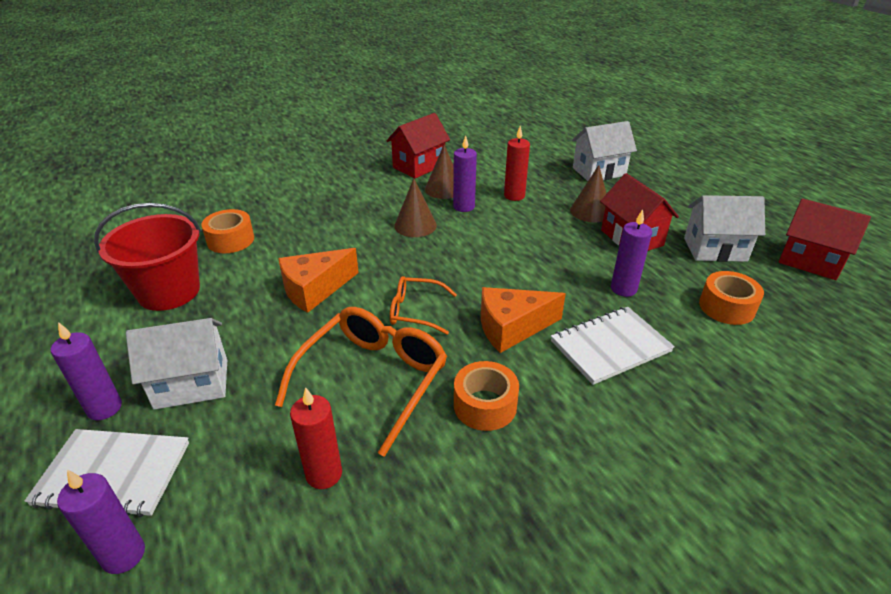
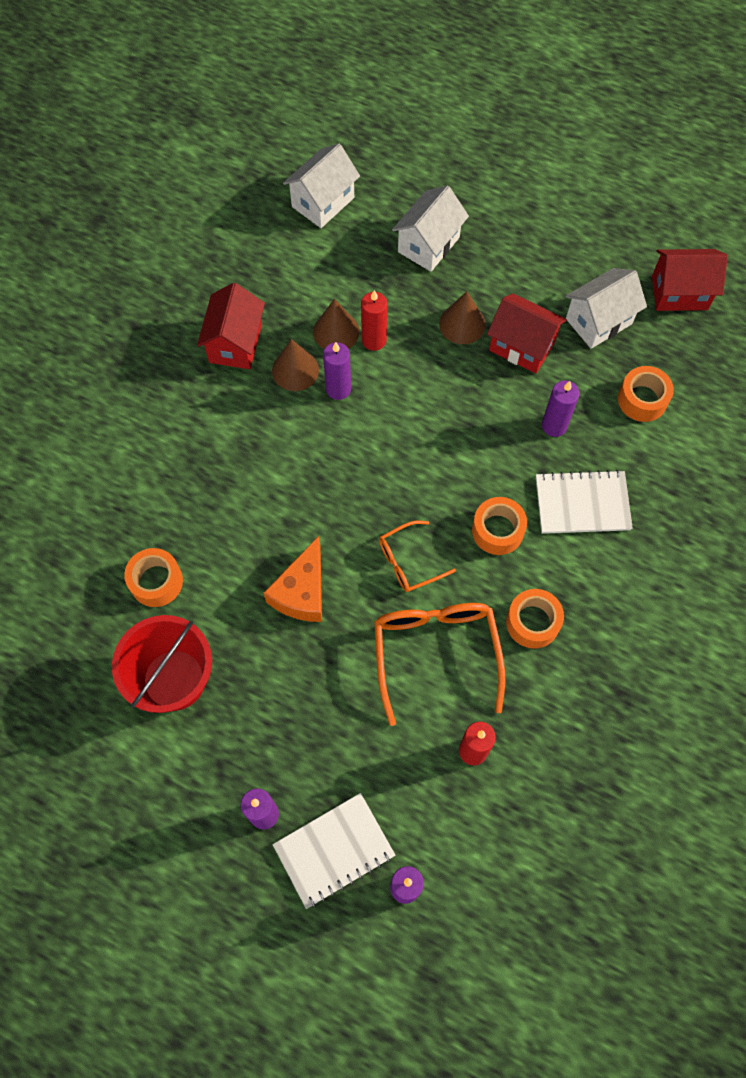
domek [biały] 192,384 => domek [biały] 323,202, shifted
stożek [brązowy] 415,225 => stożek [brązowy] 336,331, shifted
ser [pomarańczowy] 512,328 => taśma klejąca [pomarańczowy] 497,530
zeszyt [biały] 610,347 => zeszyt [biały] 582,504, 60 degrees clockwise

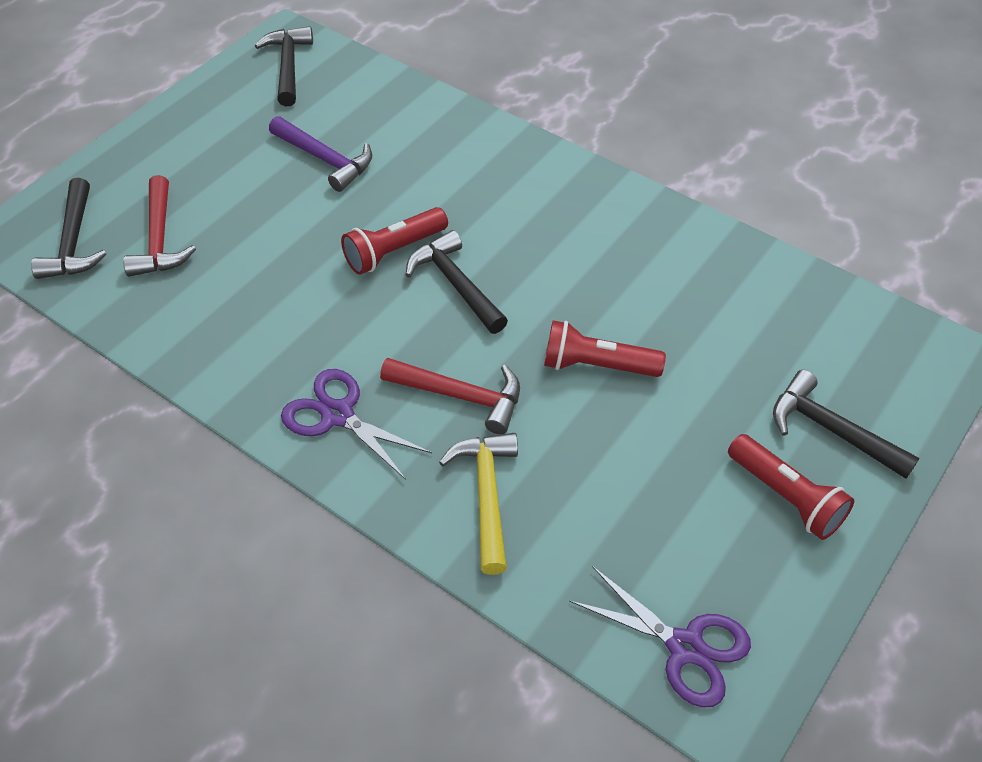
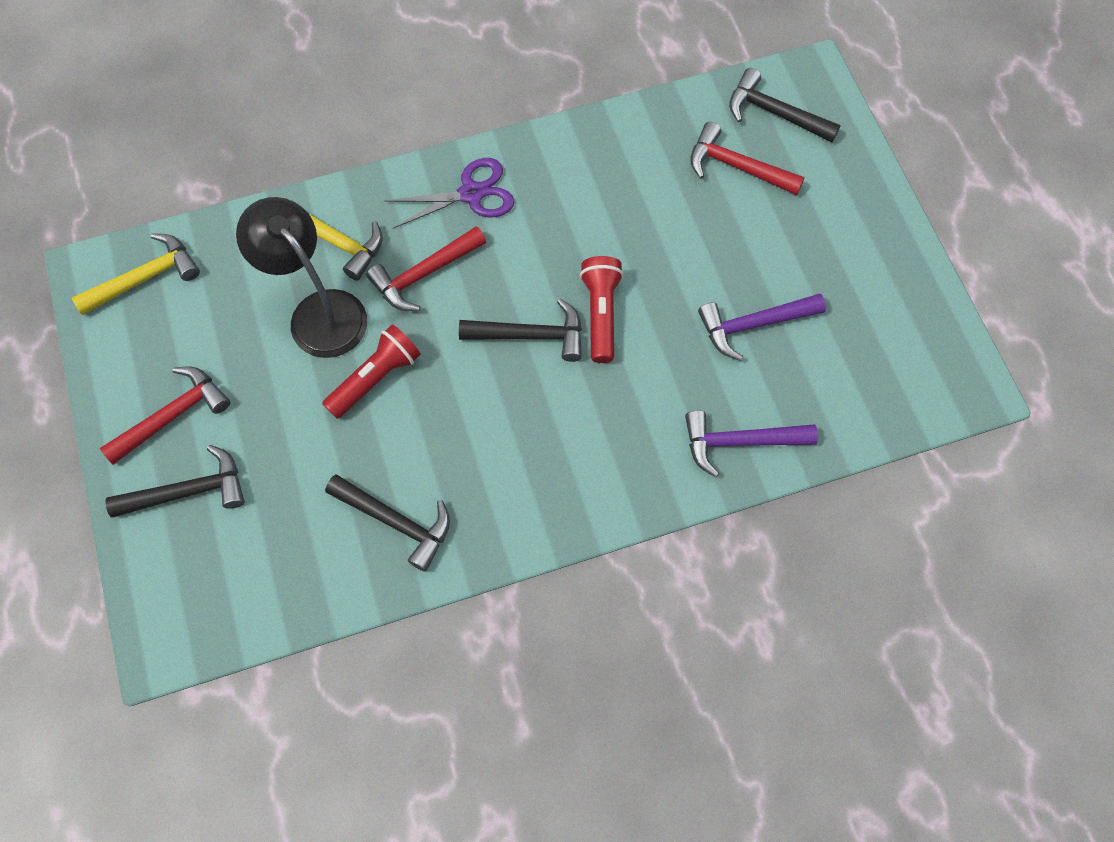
nożyczki [fioletowy] 685,647 => młotek [żółty] 145,278
latarka [czerwony] 786,497 => młotek [czerwony] 173,416
nothing => lampka [czarny] 318,312
młotek [czarny] 288,66 => młotek [czarny] 396,522, shifted
nothing => młotek [fioletowy] 739,442

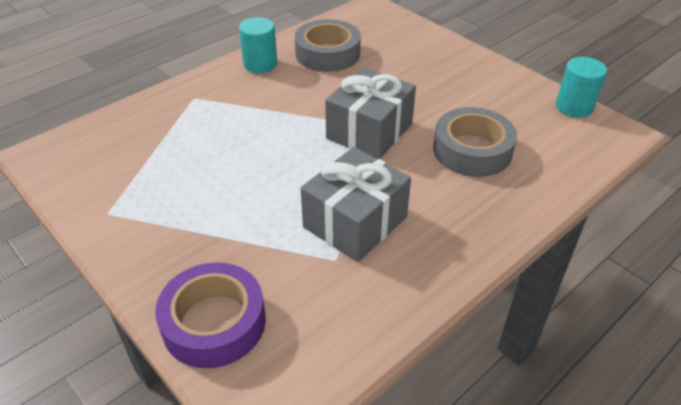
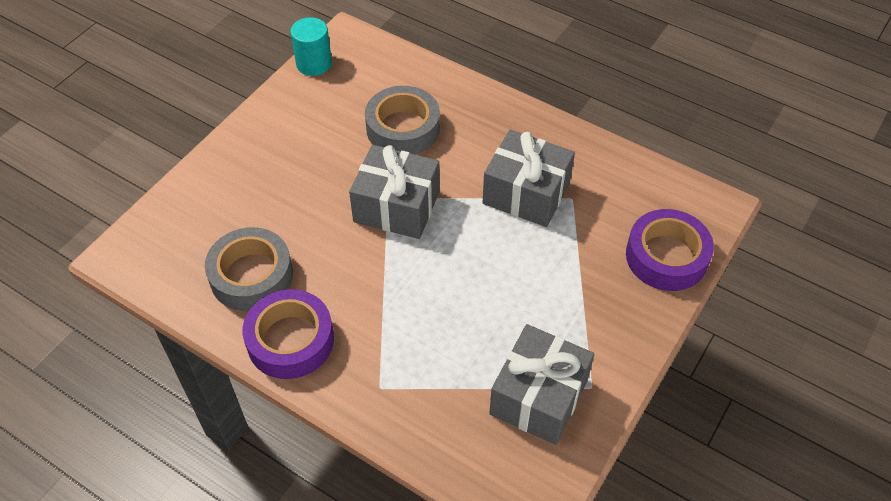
walec [turkusowy] 260,64 => taśma klejąca [fioletowy] 290,340
nothing => prezent [szary] 539,397

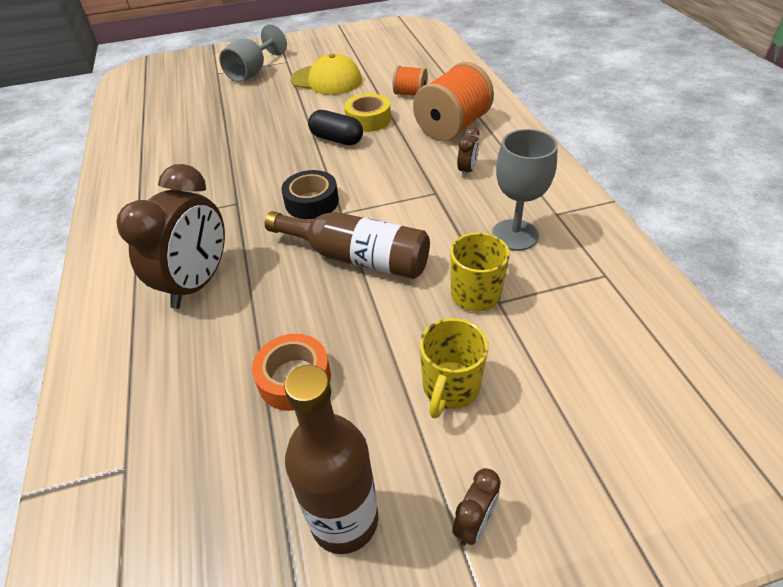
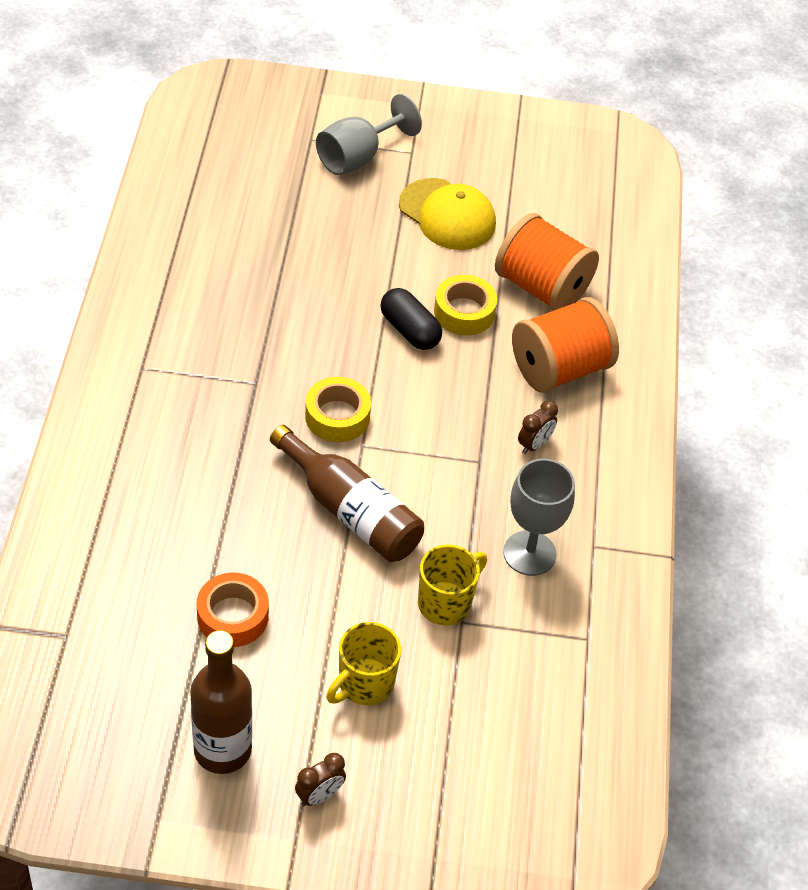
taśma klejąca [czarny] 311,202 => taśma klejąca [żółty] 337,416
szpulka [pomarańczowy] 410,94 => szpulka [pomarańczowy] 541,287, x1.88
budzik [brązowy] 197,283 => nothing

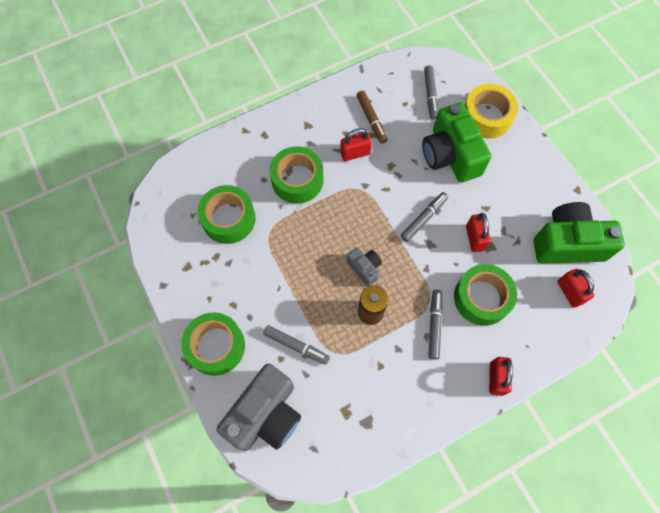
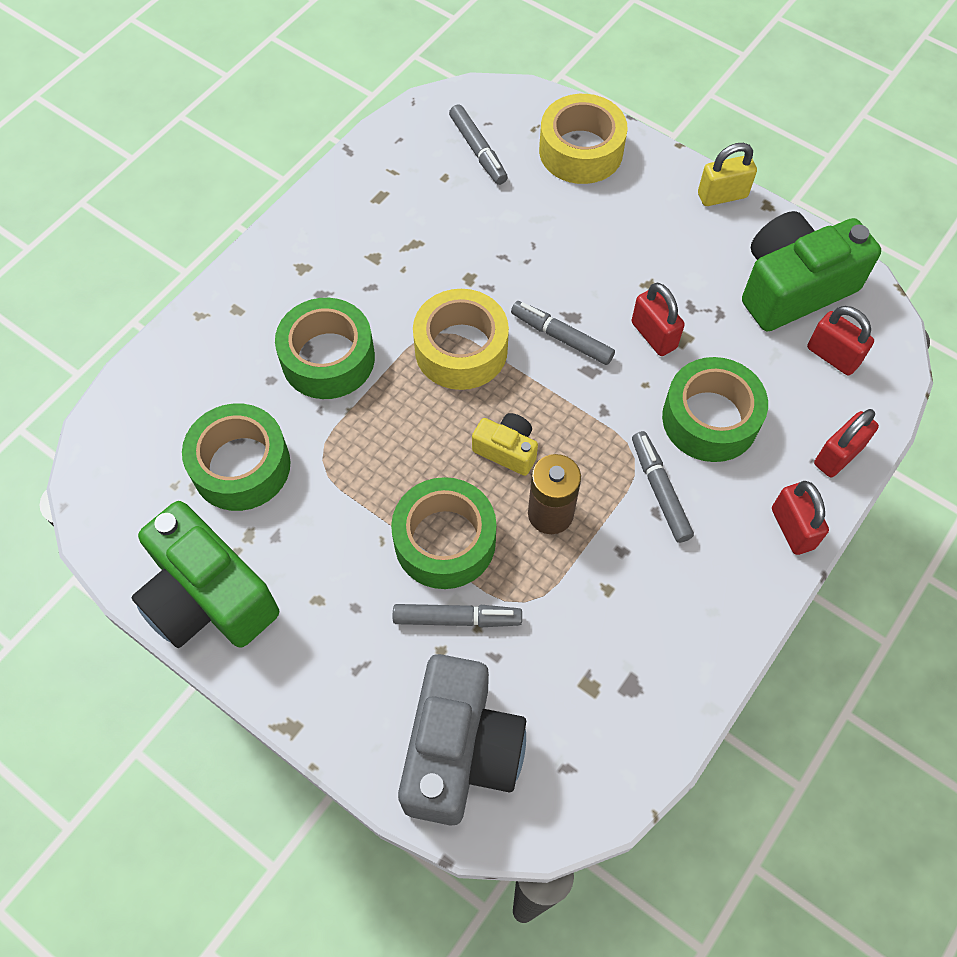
aparat fotograficzny [zielony] 450,155 => aparat fotograficzny [zielony] 208,597, shifted
taśma klejąca [zielony] 216,346 => taśma klejąca [zielony] 445,541, shifted
nothing => taśma klejąca [żółty] 461,349
aparat fotograficzny [szary] 364,268 => aparat fotograficzny [żółty] 507,450
flamaster [szary] 423,219 => flamaster [szary] 561,337, 75 degrees counterclockwise
nothing => kłódka [żółty] 722,195
kłódka [czerwony] 355,153 => kłódka [czerwony] 838,455, shifted
flamaster [brązowy] 371,119 => nothing

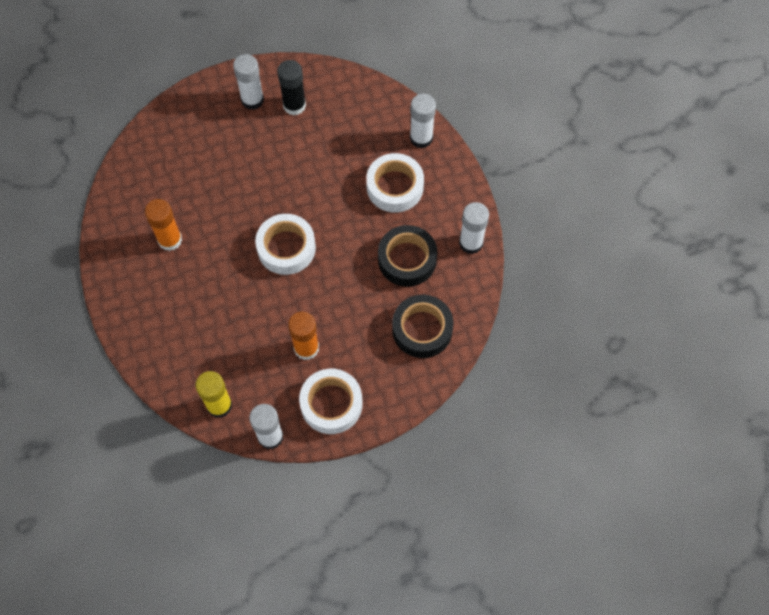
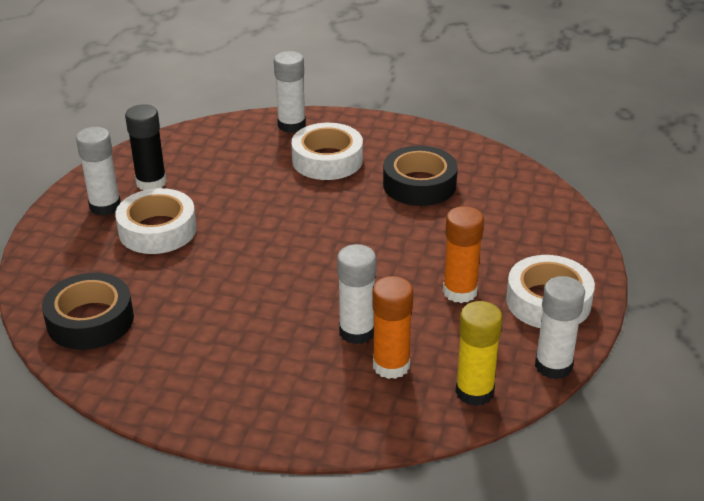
taśma klejąca [czarny] 422,329 => taśma klejąca [czarny] 90,320, shifted
taśma klejąca [biały] 286,248 => taśma klejąca [biały] 157,230, shifted
klej w sztyfcie [biały] 471,243 => klej w sztyfcie [biały] 357,332, shifted
klej w sztyfcie [pomarańczowy] 170,240 => klej w sztyfcie [pomarańczowy] 391,365, shifted

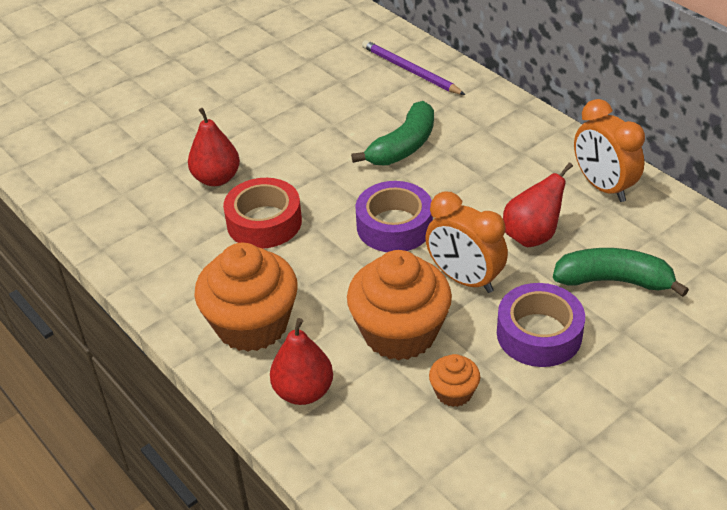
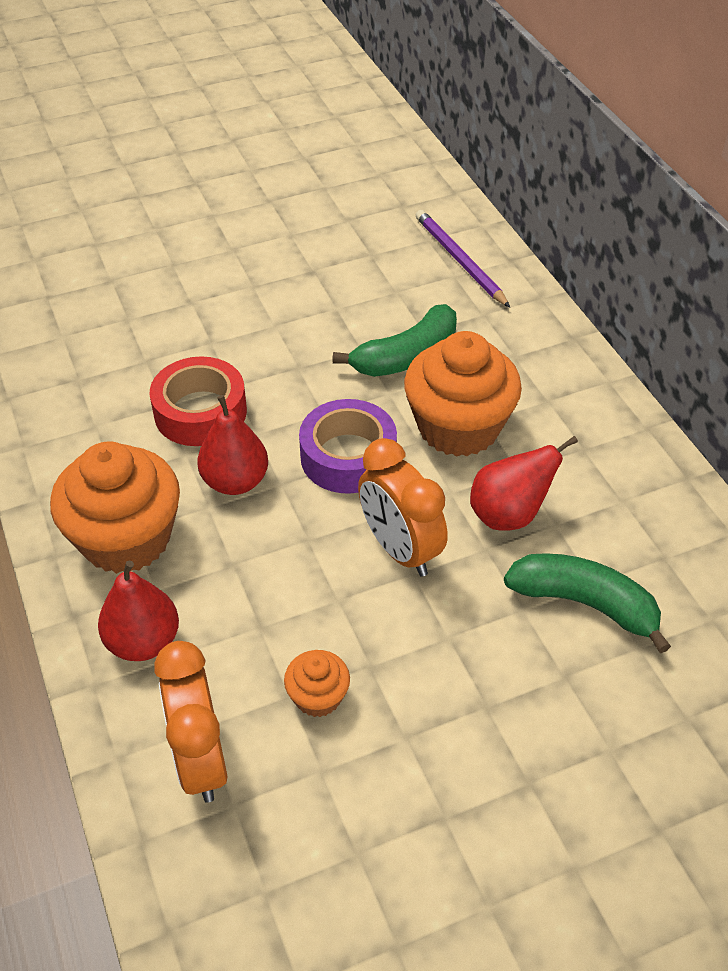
budzik [pomarańczowy] 603,187 => budzik [pomarańczowy] 200,760, shifted
gruszka [czerwony] 216,178 => gruszka [czerwony] 235,481, shifted
muffinka [pomarańczowy] 400,333 => muffinka [pomarańczowy] 458,427, shifted
taśma klejąca [fioletowy] 539,334 => nothing

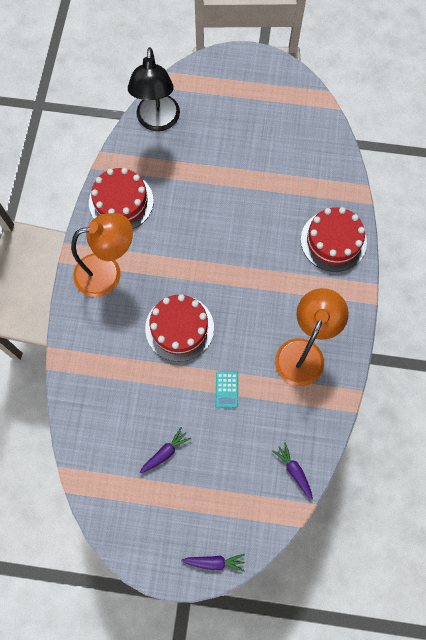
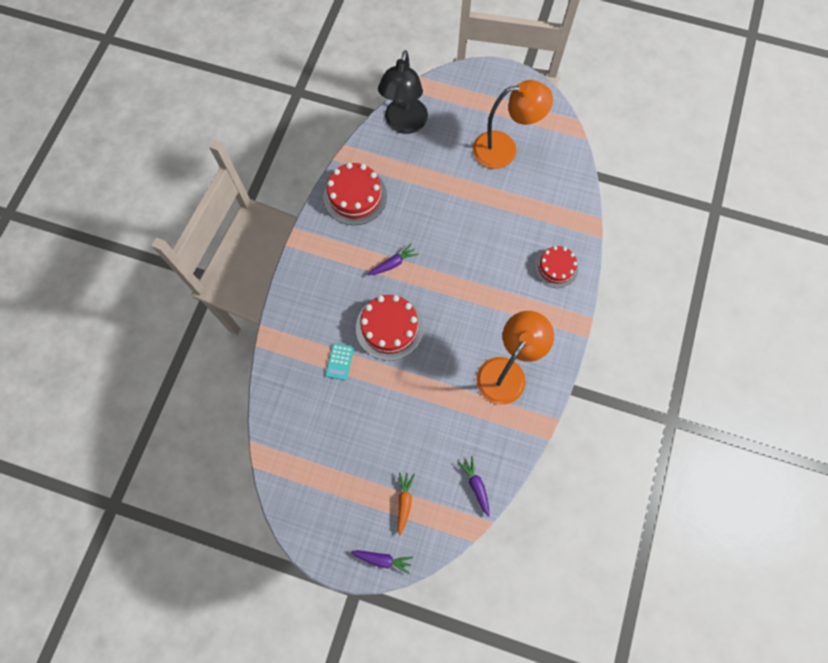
kalkulator [turkusowy] 226,389 => kalkulator [turkusowy] 339,361, shifted
marchewka [fioletowy] 165,452 => marchewka [fioletowy] 393,263, shifted
nothing => marchewka [pomarańczowy] 404,502
lampka [pomarańczowy] 108,272 => lampka [pomarańczowy] 504,149, shifted
tort [czerwony] 333,241 => tort [czerwony] 556,267, x0.66

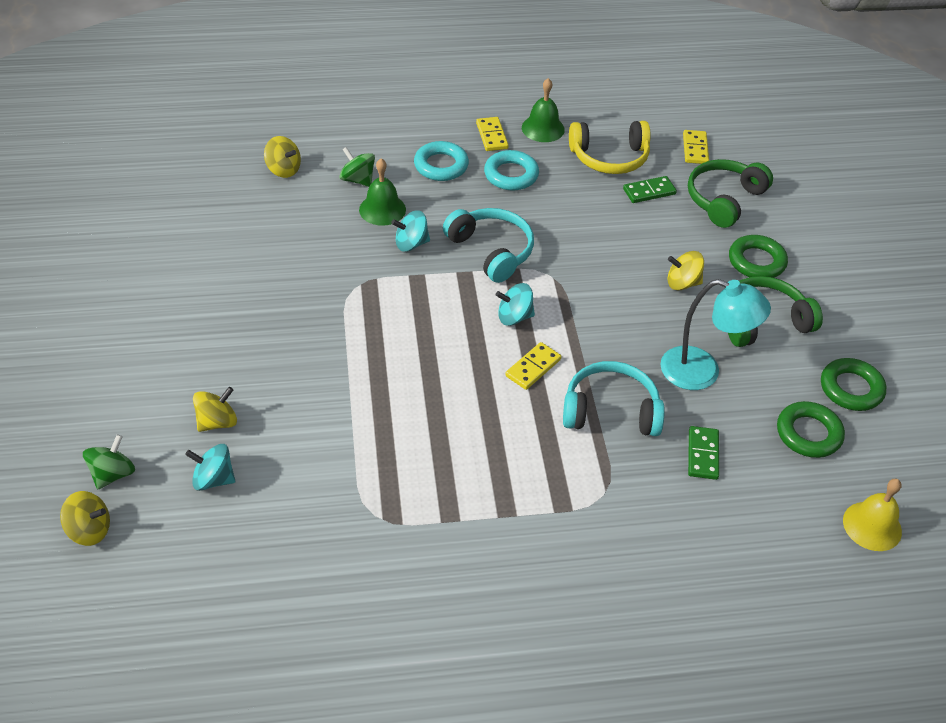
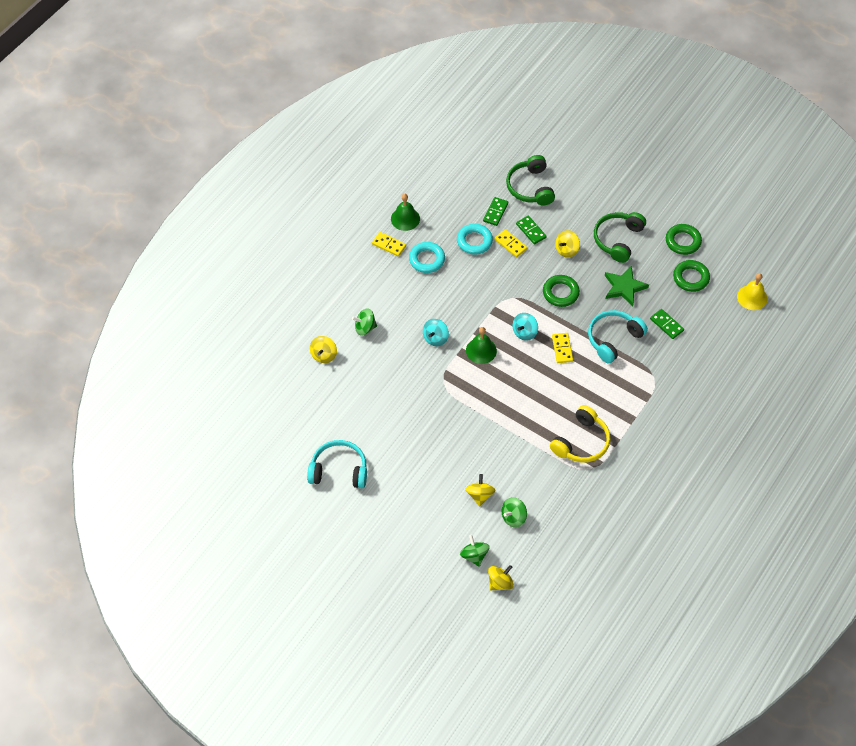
słuchawki [turkusowy] 491,251 => słuchawki [turkusowy] 339,470, shifted
bączek [żółty] 283,170 => bączek [żółty] 324,355, 120 degrees clockwise
pierścień [turkusowy] 441,166 => pierścień [turkusowy] 474,241, shifted
dzwonek [zielony] 382,209 => dzwonek [zielony] 481,350, shifted
kostka domina [żółty] 695,149 => kostka domina [żółty] 510,244, shifted
bączek [turkusowy] 213,479 => bączek [zielony] 513,517
nothing => kostka domina [zielony] 531,231
pierścień [zielony] 756,261 => pierścień [zielony] 560,293, shifted
słuchawki [żółty] 609,157 => słuchawki [żółty] 581,442, shifted
lampka [turkusowy] 702,372 => gwiazda [zielony] 624,287

